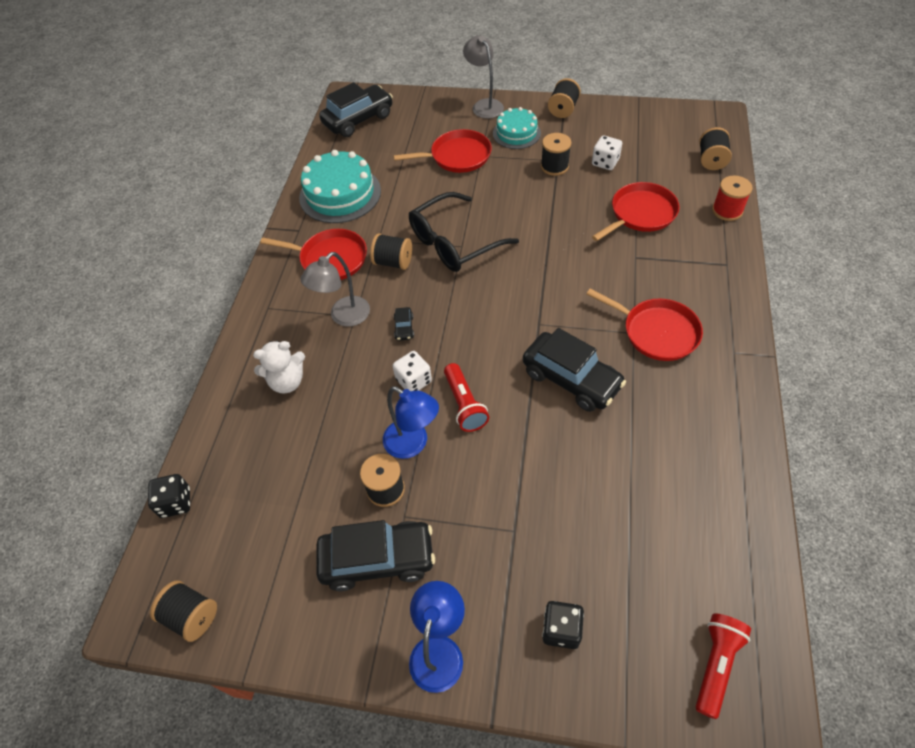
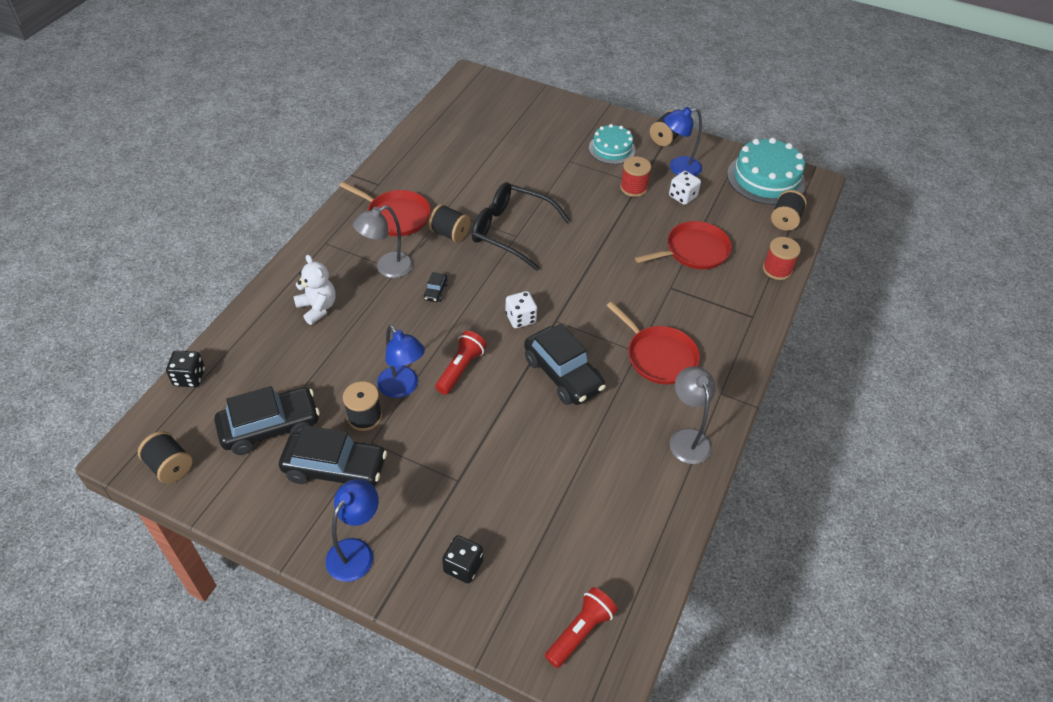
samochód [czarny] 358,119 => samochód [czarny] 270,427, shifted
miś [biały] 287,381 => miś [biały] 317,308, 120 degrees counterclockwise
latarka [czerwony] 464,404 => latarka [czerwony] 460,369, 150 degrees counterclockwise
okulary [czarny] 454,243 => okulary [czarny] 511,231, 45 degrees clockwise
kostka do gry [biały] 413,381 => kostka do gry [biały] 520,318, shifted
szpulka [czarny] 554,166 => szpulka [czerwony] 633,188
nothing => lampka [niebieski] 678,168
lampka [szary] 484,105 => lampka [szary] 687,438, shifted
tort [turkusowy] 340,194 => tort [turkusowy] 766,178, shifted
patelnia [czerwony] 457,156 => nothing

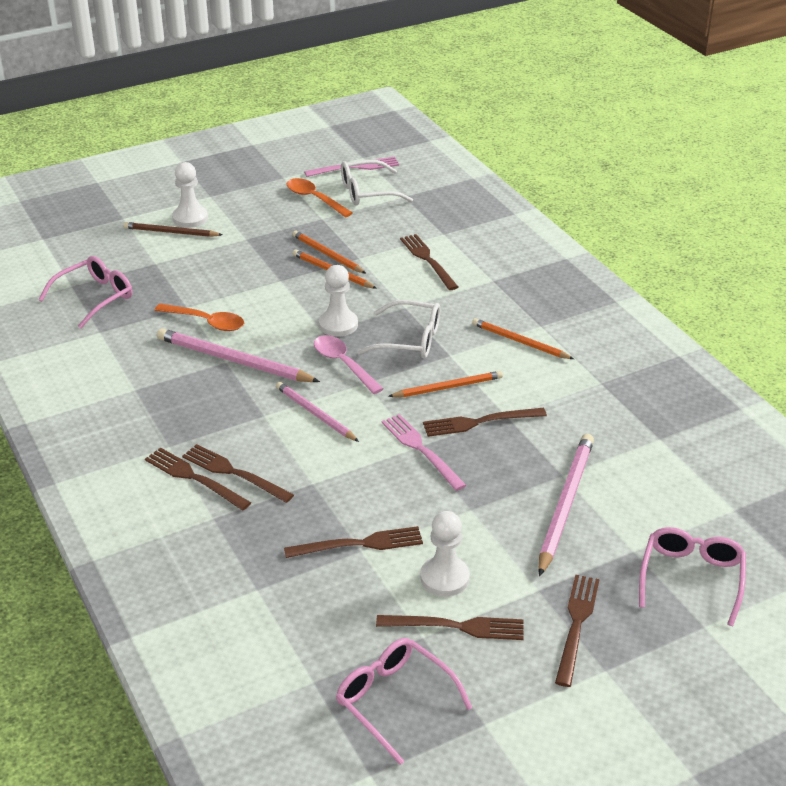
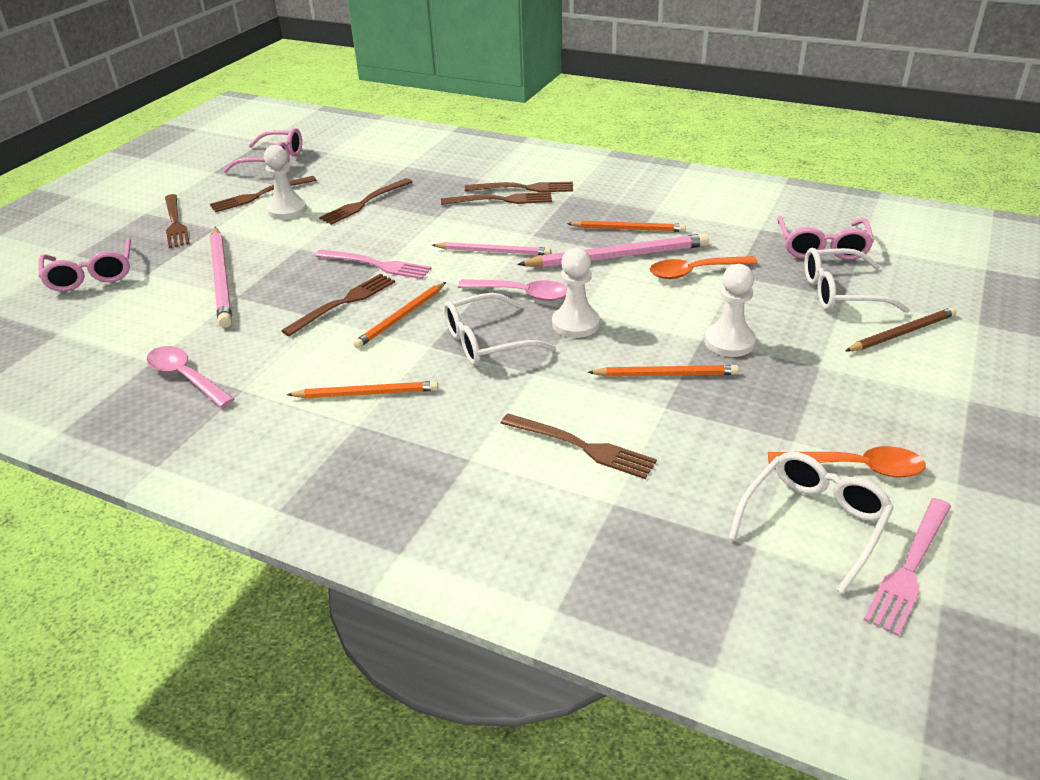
nothing => łyżka [różowy] 186,377
ołówek [pomarańczowy] 327,254 => ołówek [pomarańczowy] 628,229, shifted
pionek [biały] 190,218 => pionek [biały] 729,342, shifted
nothing => okulary [biały] 840,292

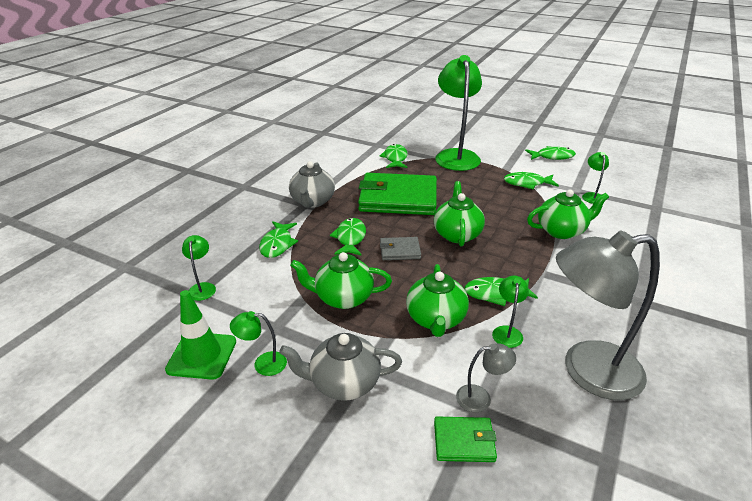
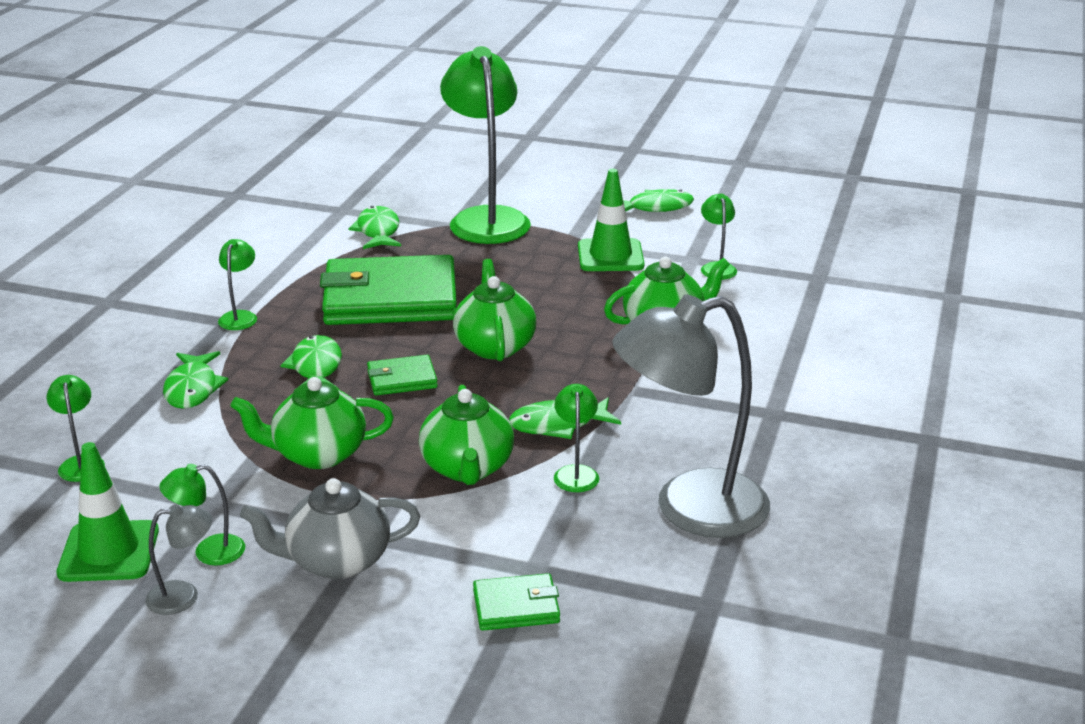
lampka [szary] 481,398 => lampka [szary] 184,596, shifted
imbryk [szary] 312,201 => lampka [zielony] 240,316
portfel [szary] 400,251 => portfel [zielony] 402,379
ryba [zielony] 527,183 => pachołek [zielony] 610,256

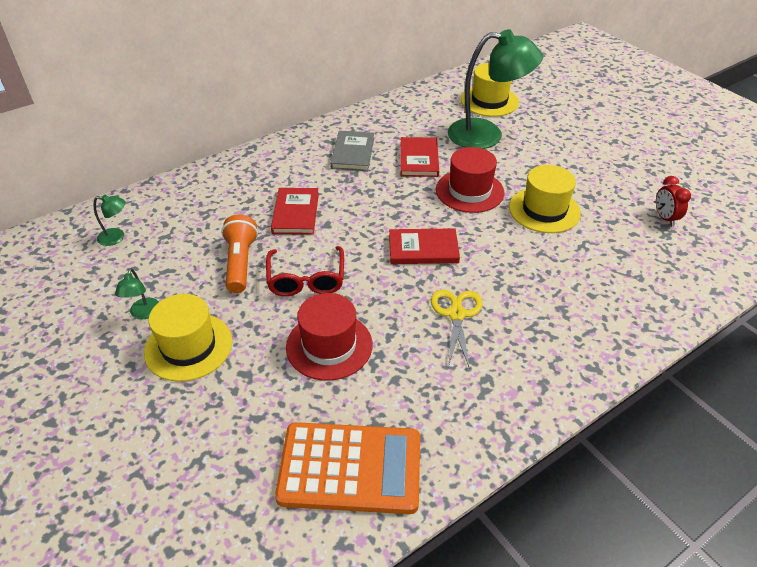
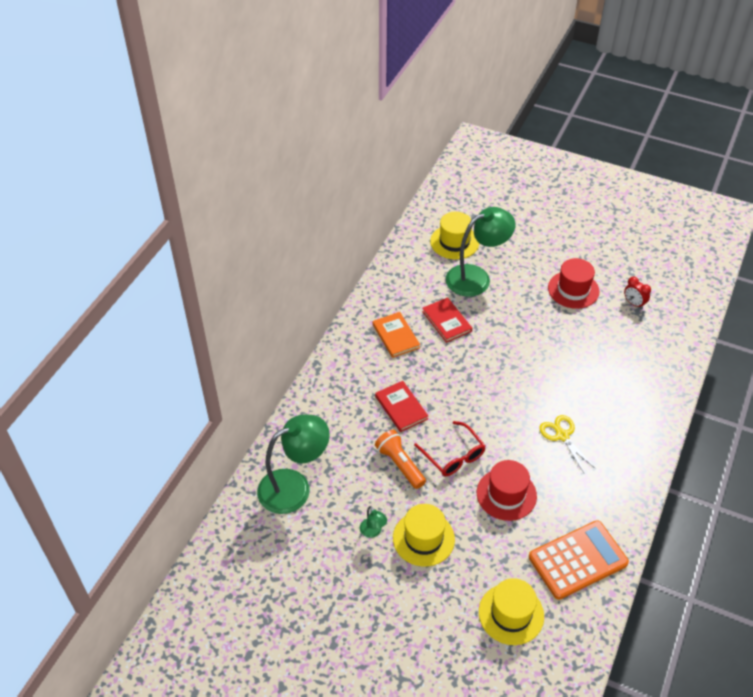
lampka [zielony] 116,237 => lampka [zielony] 294,487, x2.44
książka [szary] 353,153 => książka [pomarańczowy] 396,336
kapelusz [żółty] 544,210 => kapelusz [żółty] 511,614, shifted
kapelusz [czerwony] 469,191 => kapelusz [czerwony] 573,289, shifted
książka [czerwony] 423,249 => nothing

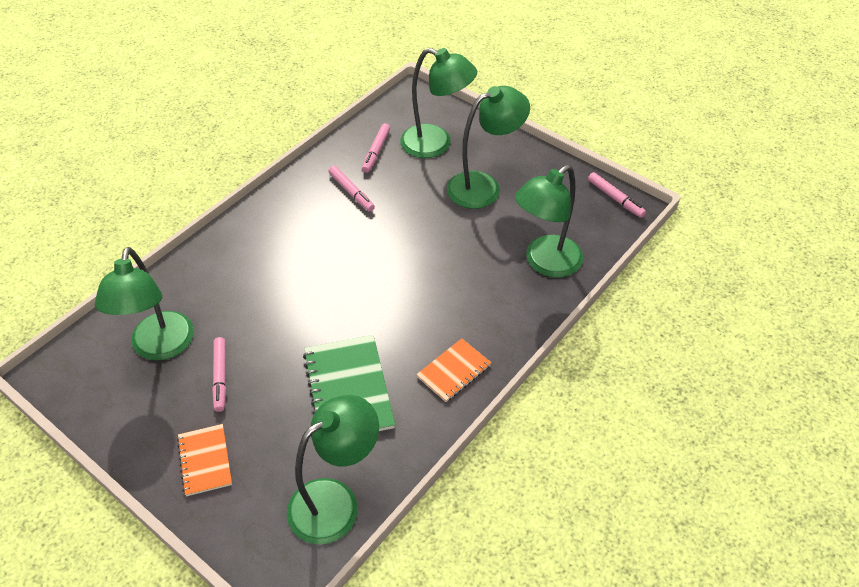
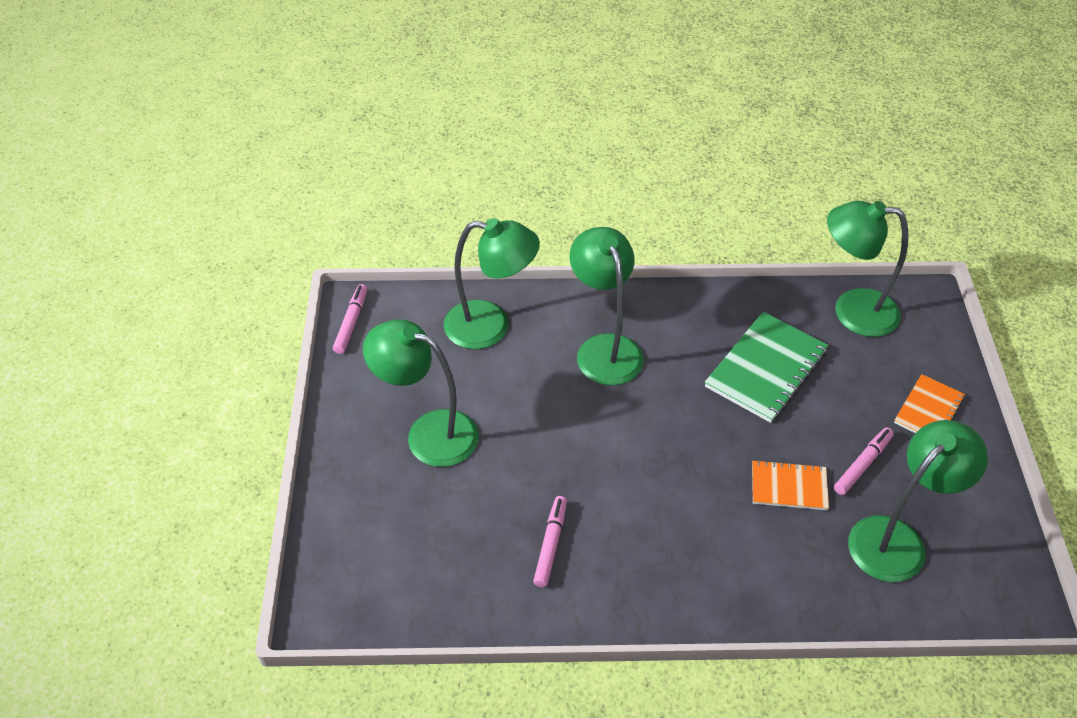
lampka [zielony] 436,144 => lampka [zielony] 604,348, shifted
zeszyt [pomarańczowy] 454,371 => zeszyt [pomarańczowy] 789,487, shifted
flamaster [różowy] 376,151 => nothing

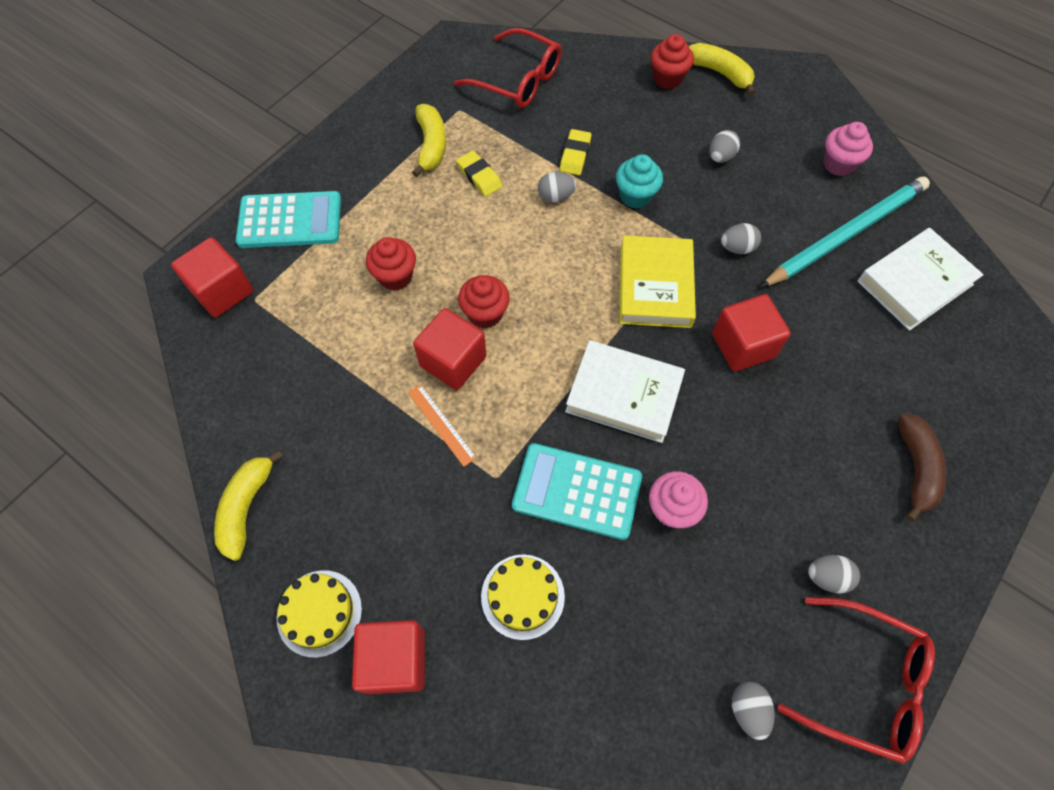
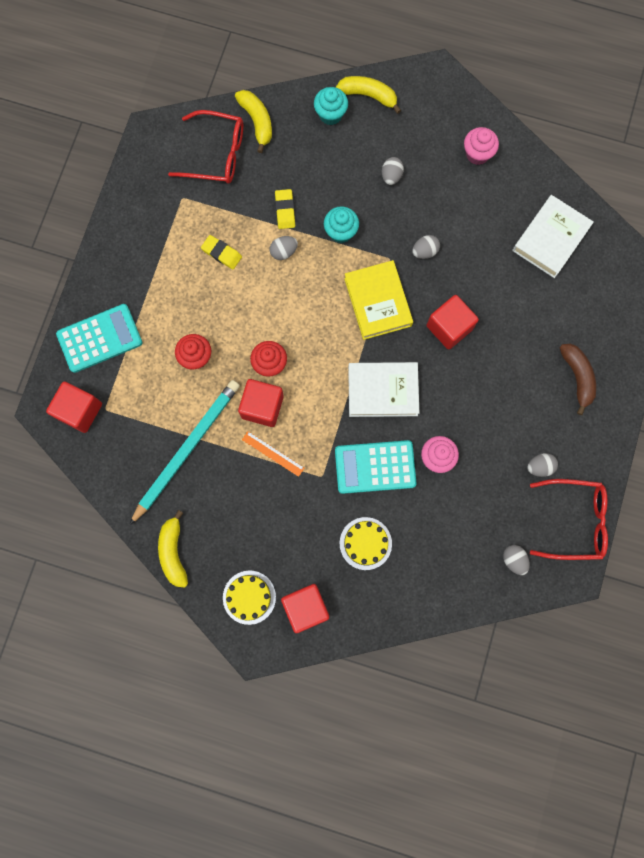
ołówek [turkusowy] 846,234 => ołówek [turkusowy] 187,449, shifted
banan [żółty] 431,145 => banan [żółty] 257,122, shifted
muffinka [czerwony] 667,78 => muffinka [turkusowy] 330,114

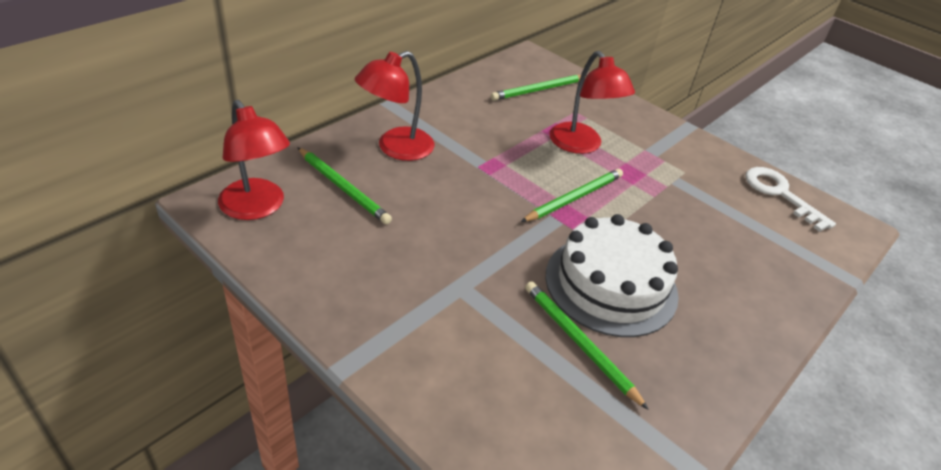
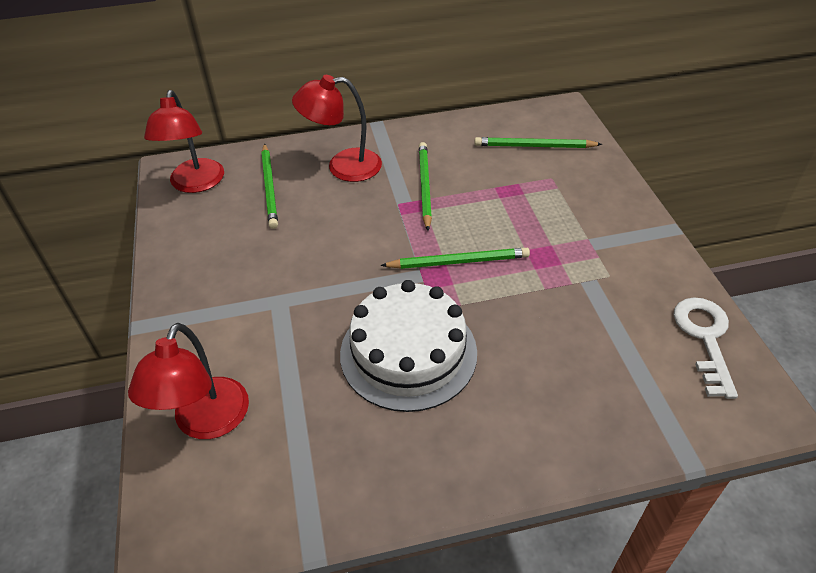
lampka [czerwony] 581,145 => lampka [czerwony] 206,422, shifted
ołówek [zielony] 579,343 => ołówek [zielony] 424,186, shifted

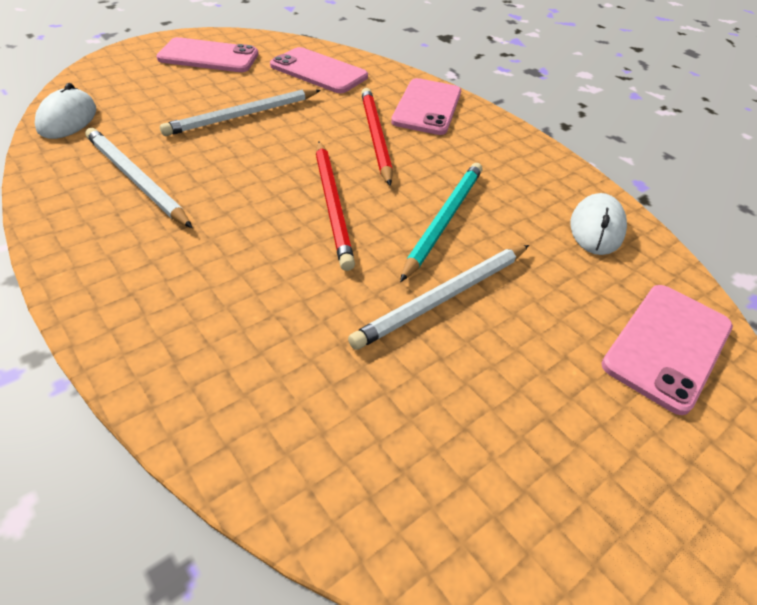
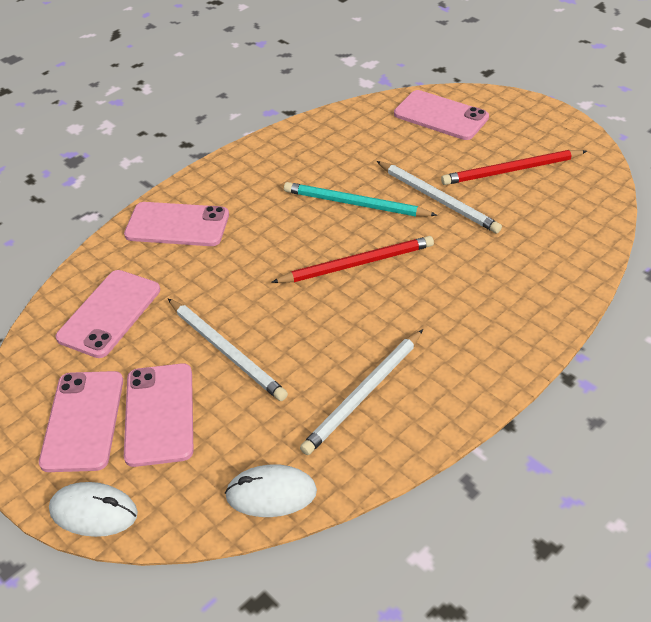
myszka [biały] 596,228 => myszka [biały] 94,512, shifted
nothing => telefon [różowy] 159,414
ołówek [czerwony] 375,136 => ołówek [czerwony] 511,170, shifted

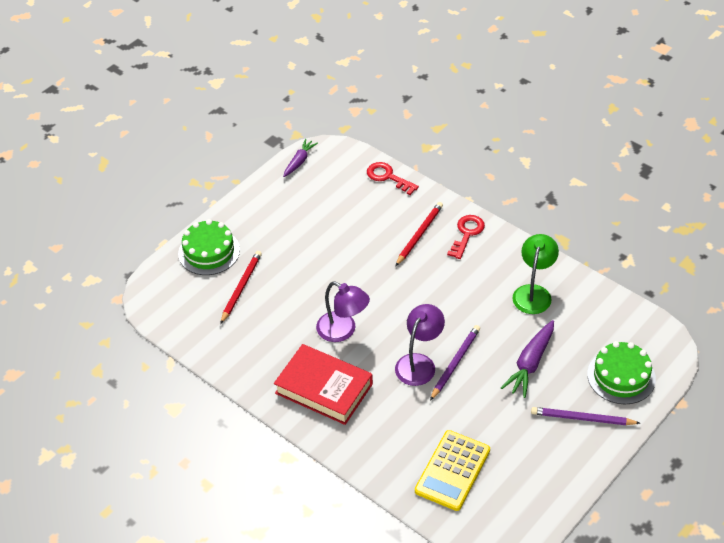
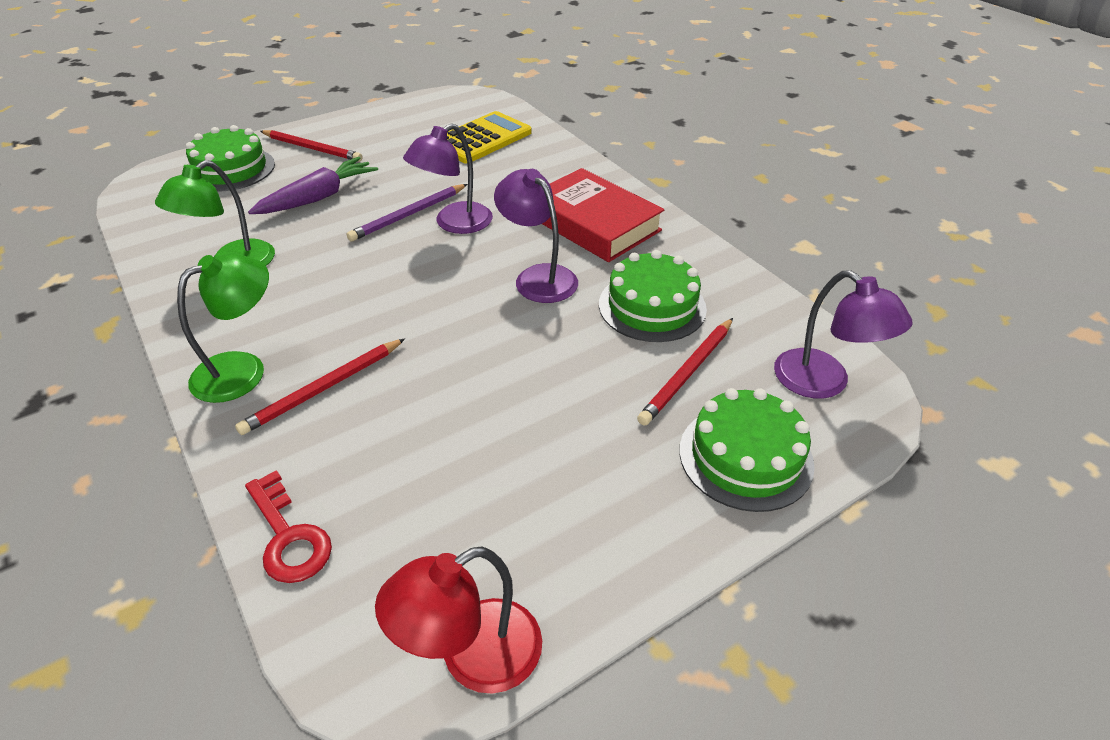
klucz [czerwony] 467,234 => lampka [zielony] 243,369
ołówek [fioletowy] 582,418 => ołówek [czerwony] 312,148
marchewka [fioletowy] 299,161 => lampka [czerwony] 472,657
nothing => tort [zielony] 652,306
nothing => lampka [fioletowy] 823,383

